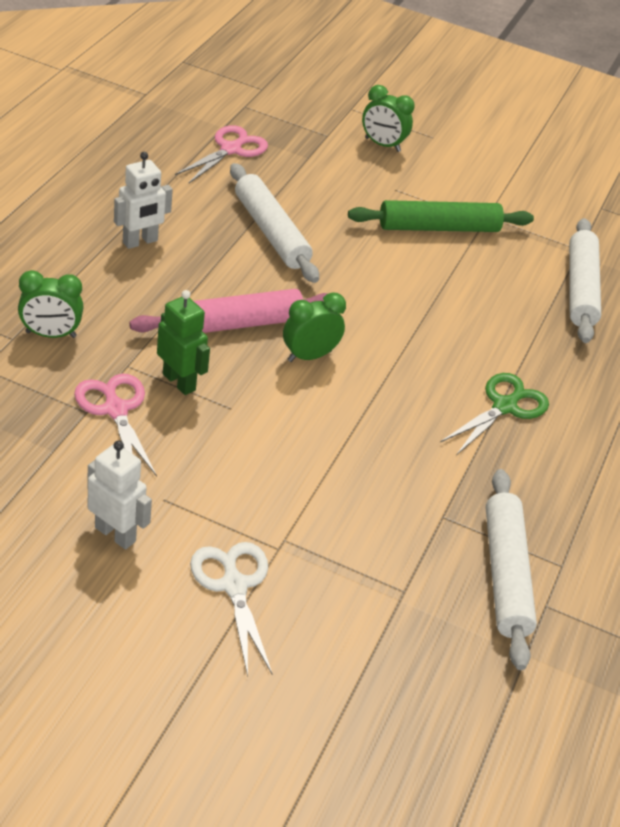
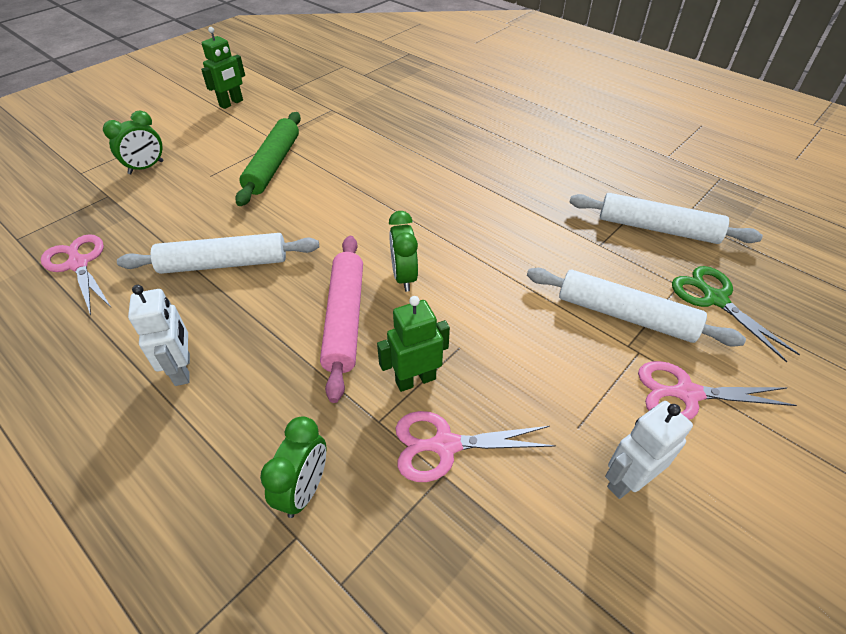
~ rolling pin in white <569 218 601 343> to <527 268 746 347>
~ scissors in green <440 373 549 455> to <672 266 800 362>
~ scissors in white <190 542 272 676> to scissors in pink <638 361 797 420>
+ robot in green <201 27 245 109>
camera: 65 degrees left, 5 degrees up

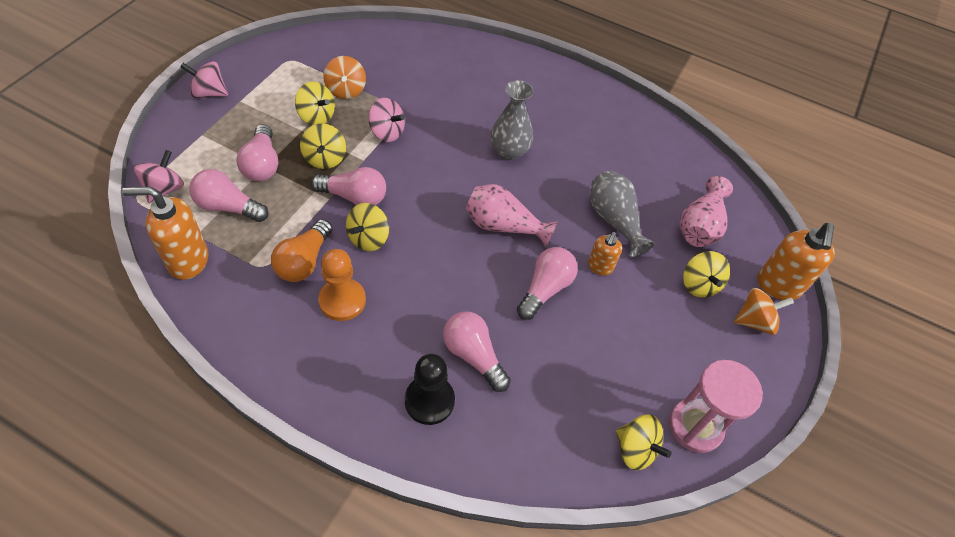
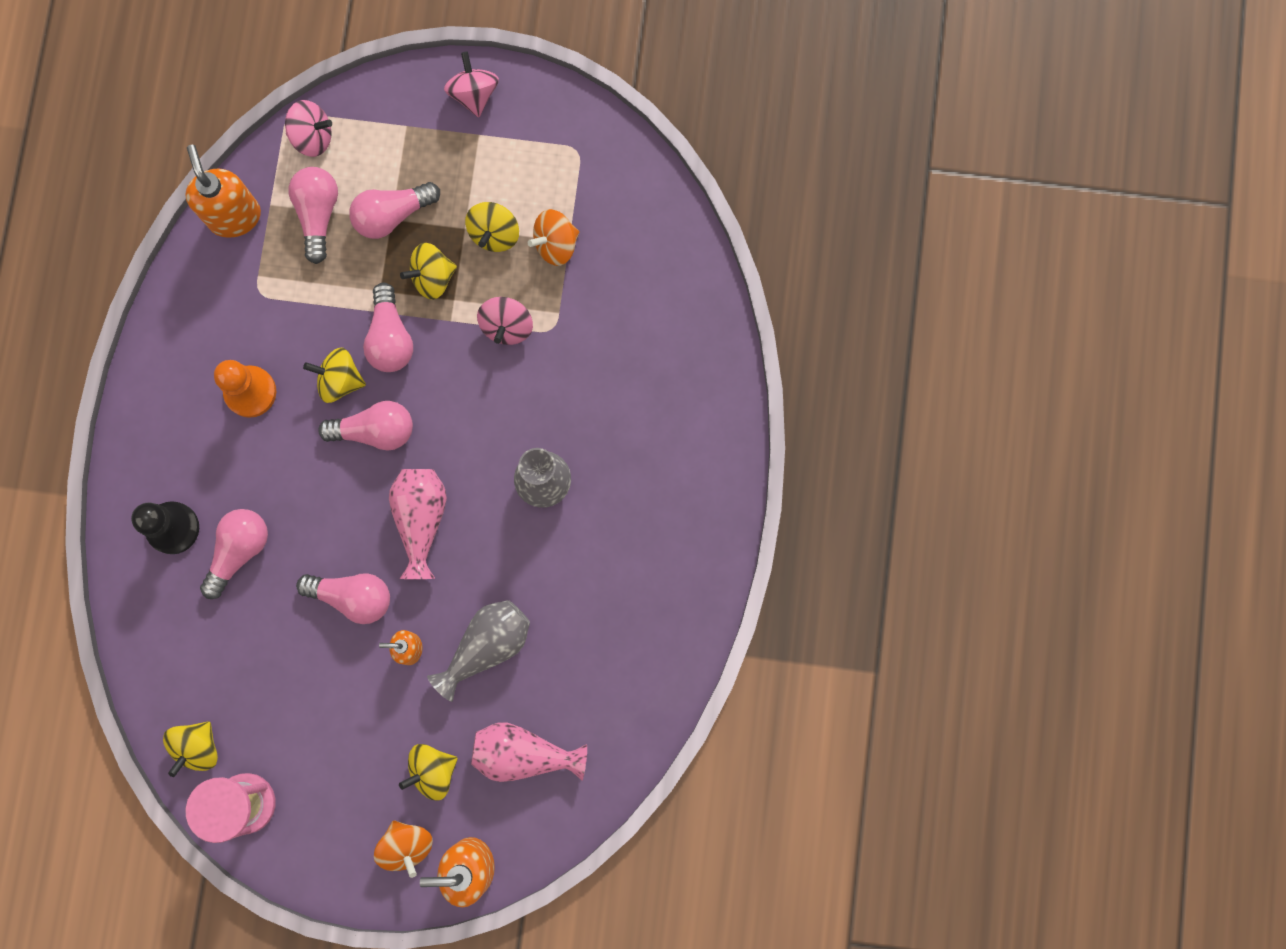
- light bulb in orange <271 219 333 282>
+ light bulb in pink <318 401 413 451>
camera: 75 degrees right, 25 degrees up

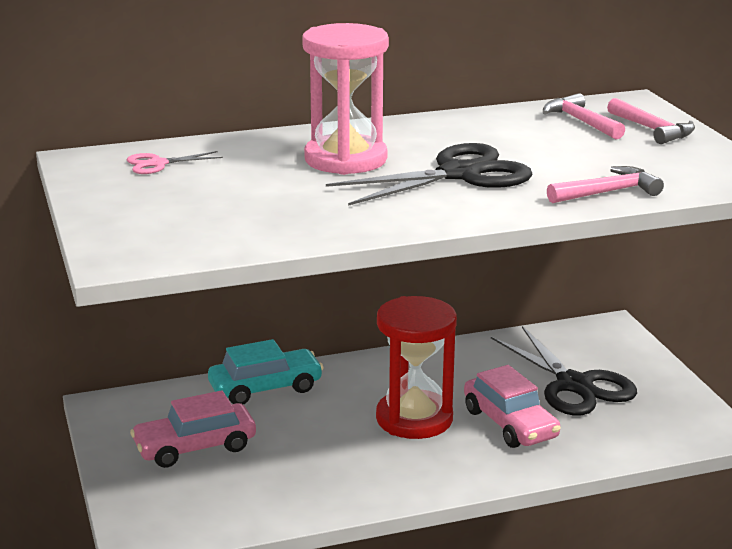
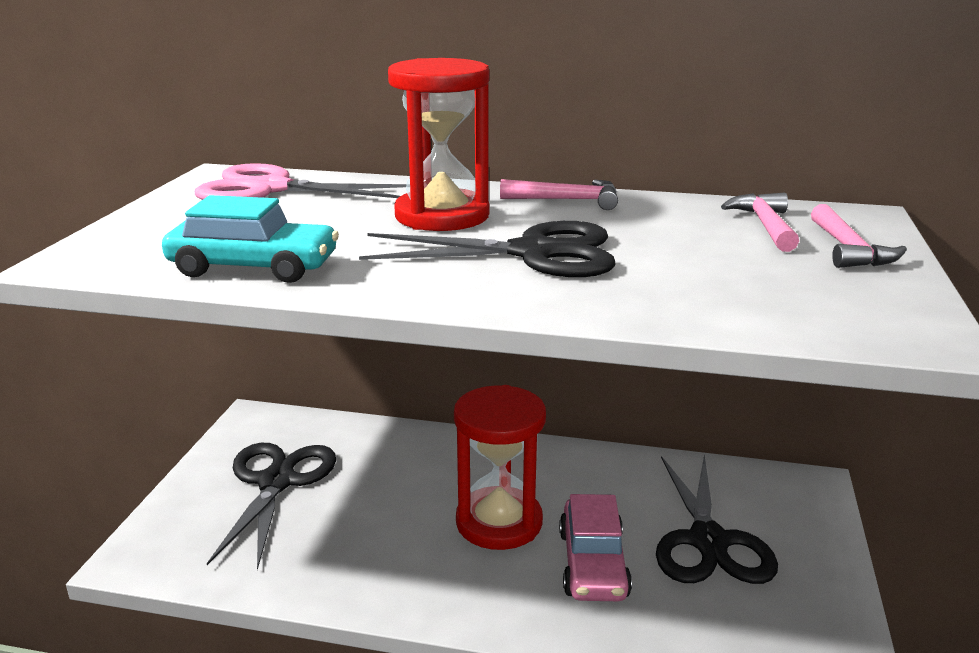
~ hourglass in pink <302 23 389 175> to hourglass in red <388 58 490 231>
~ scissors in pink <127 151 223 174> = <195 163 406 200> x2.13
~ hammer in pink <547 166 664 203> to <500 179 618 210>
~ car in turquoise <208 339 324 404> to <162 195 339 283>
~ car in pink <130 390 256 468> to scissors in black <207 443 336 570>
camera: 30 degrees right, 0 degrees up

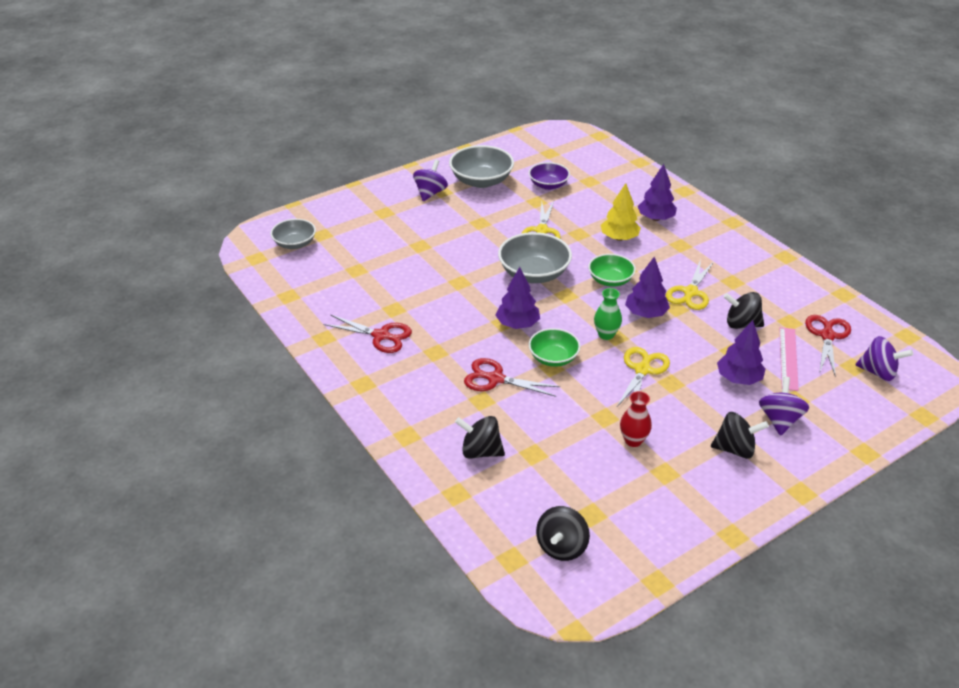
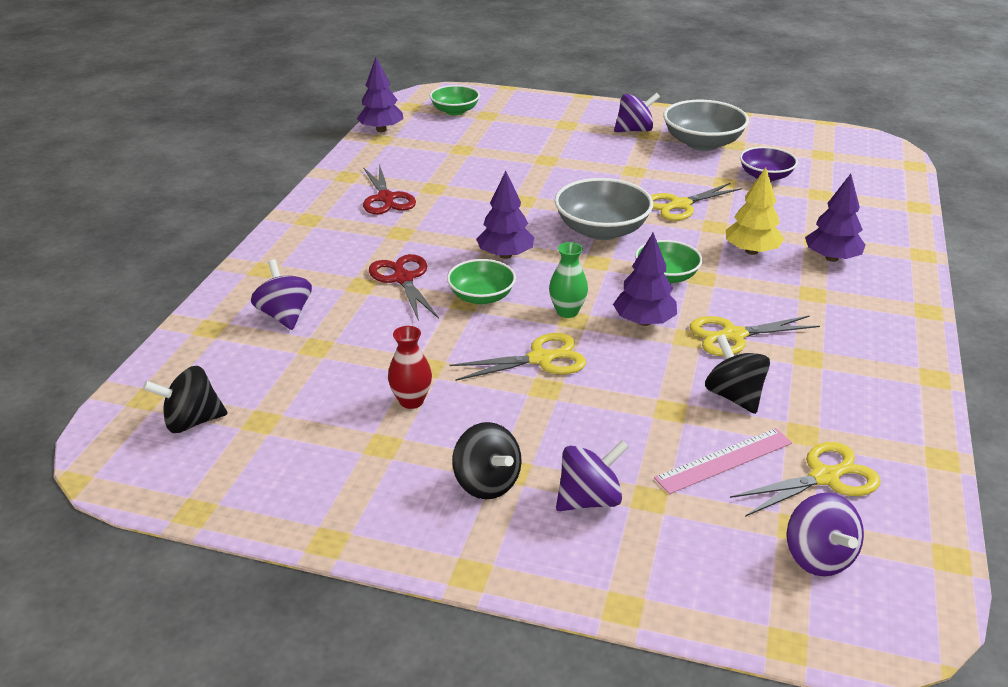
~ bowl in grey <270 219 316 249> to bowl in green <430 85 480 115>
~ scissors in red <805 315 851 375> to scissors in yellow <730 442 881 517>
~ tree in purple <717 320 766 385> to <356 57 404 132>
~ spinning top in black <455 416 505 459> to spinning top in purple <251 259 312 330>
camera: 50 degrees right, 5 degrees down

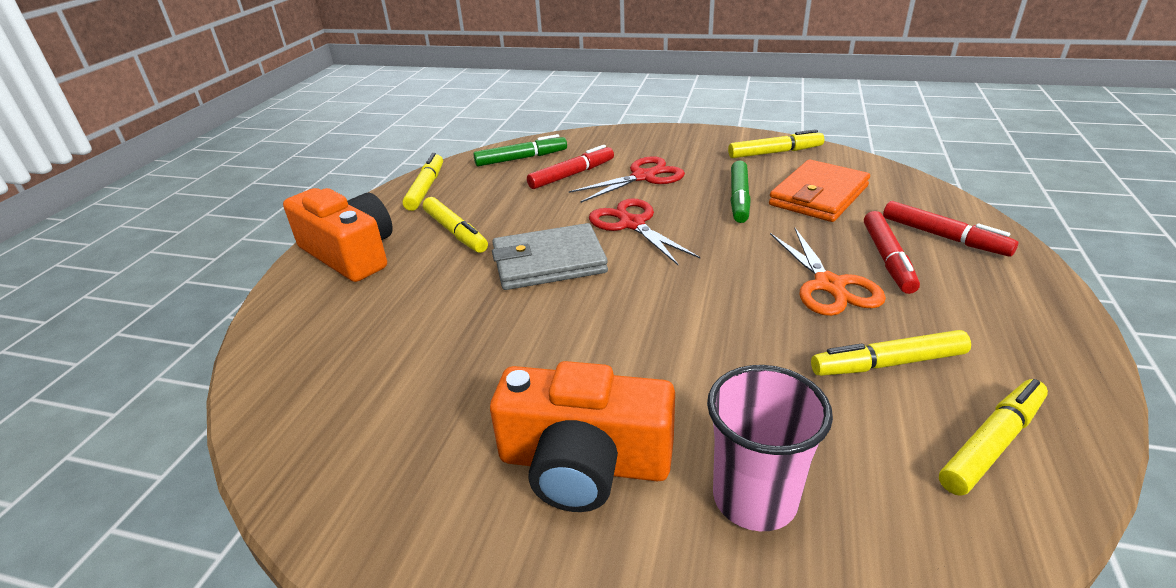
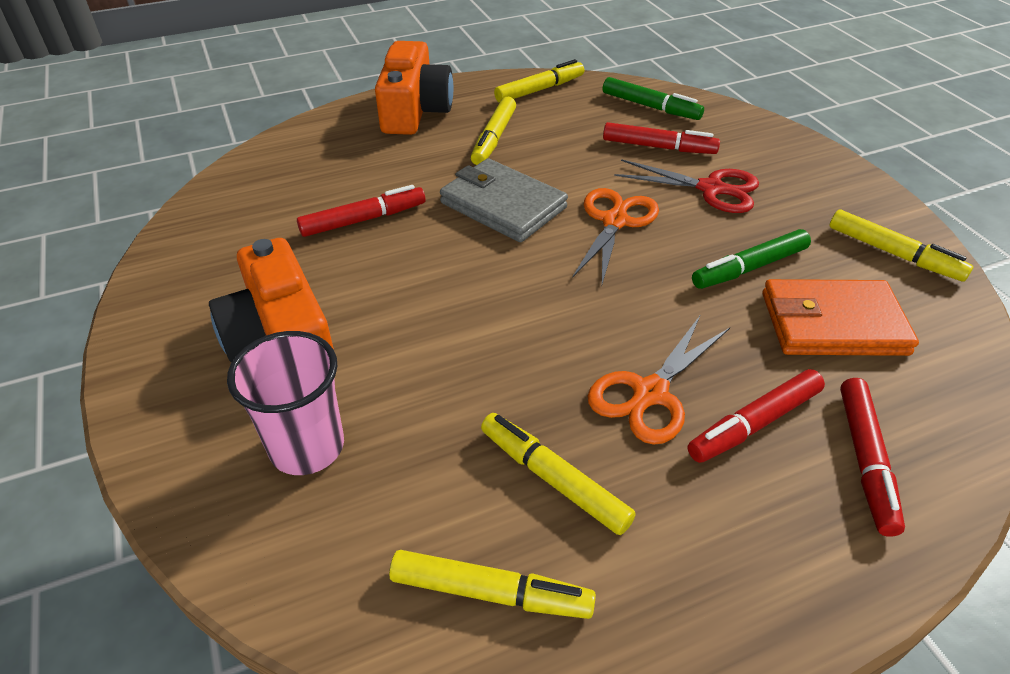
~ scissors in red <589 198 700 265> to scissors in orange <572 188 659 284>
+ marker in red <297 185 425 237>
camera: 50 degrees right, 10 degrees up

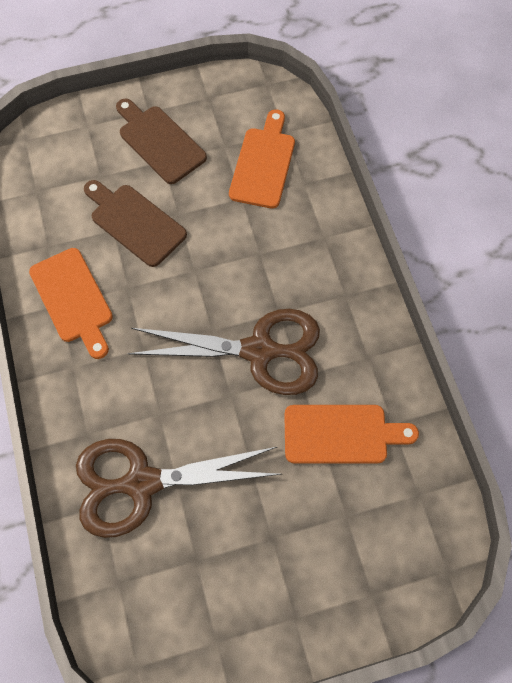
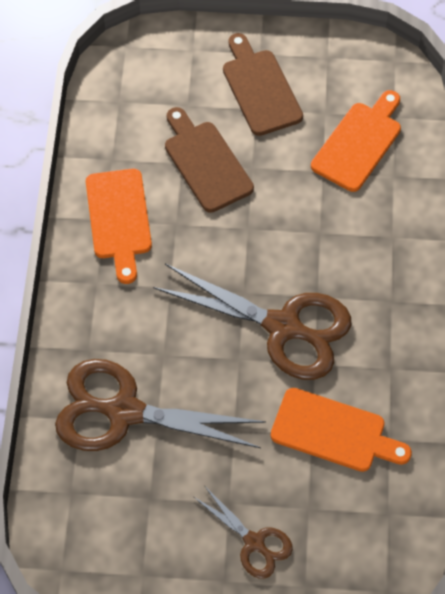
+ scissors in brown <194 485 293 579>
camera: 20 degrees right, 5 degrees down

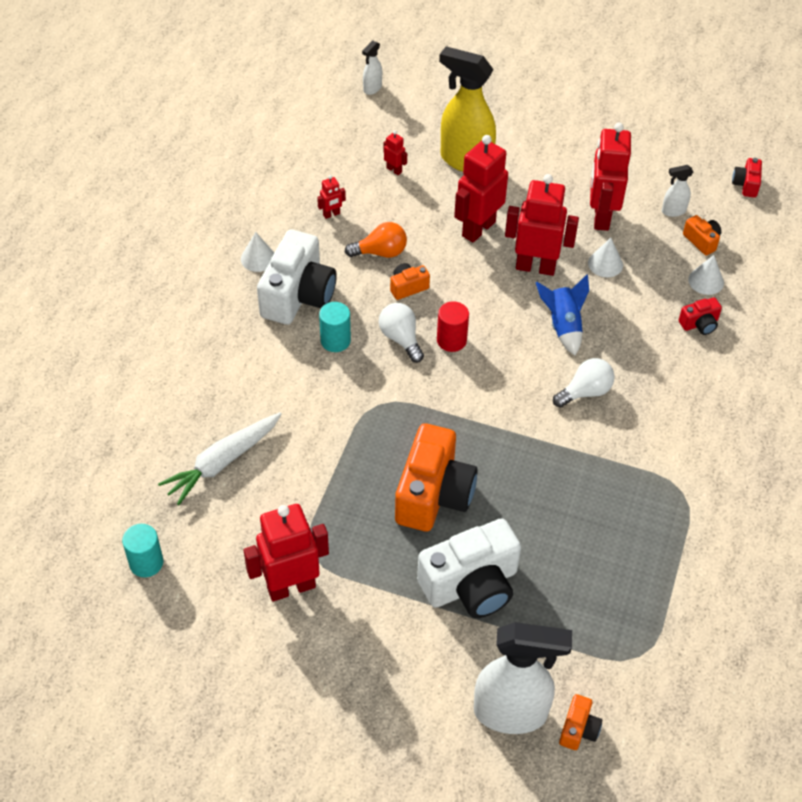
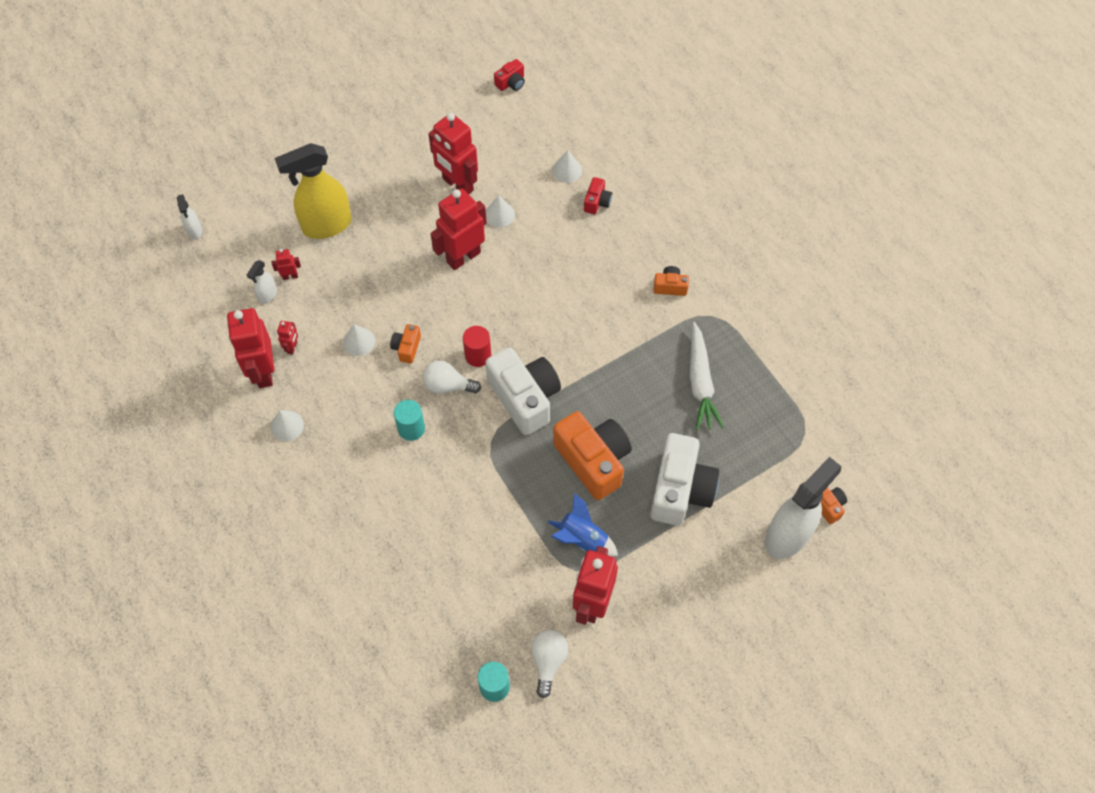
~ robot in red <454 135 508 243> to <227 308 274 388>
~ camera in red <732 158 762 198> = <494 59 525 91> 90 degrees counterclockwise
~ spray bottle in white <662 165 693 217> to <247 260 277 304>
~ camera in orange <683 215 721 256> to <654 266 689 296>
~ light bulb in orange <345 222 407 258> to cone in white <343 324 375 356>
~ camera in white <257 229 337 325> to <485 347 561 435>
~ rocket in blue <536 274 589 355> to <548 493 618 557>
~ light bulb in white <553 358 615 408> to <531 630 568 698>
~ carrot in white <158 412 282 505> to <690 322 724 430>
camera: 50 degrees left, 10 degrees up

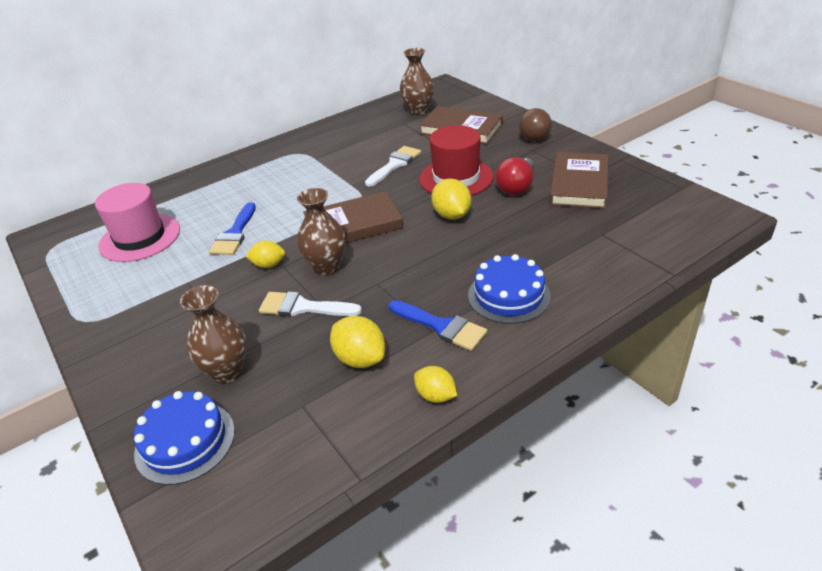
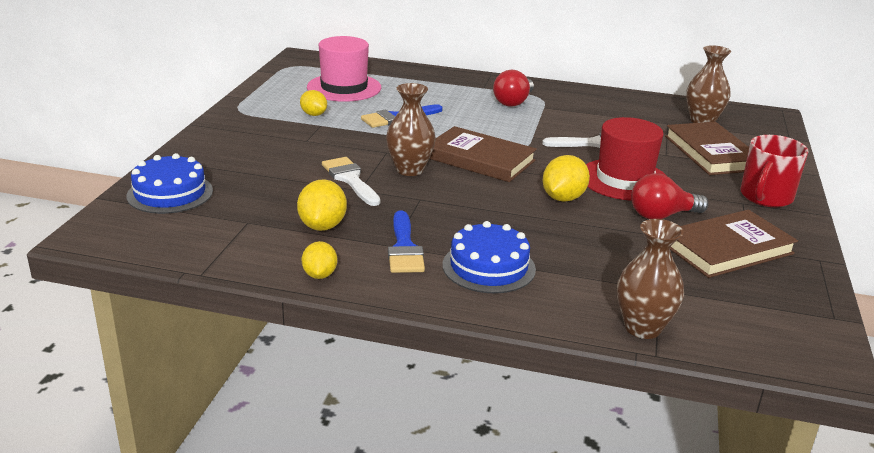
~ ball in brown <519 108 552 141> to mug in red <740 135 809 207>
~ lemon in yellow <245 241 285 268> to <300 90 327 116>
~ vase in brown <180 285 247 384> to <617 219 684 339>
+ light bulb in red <493 70 534 107>
camera: 45 degrees right, 10 degrees down

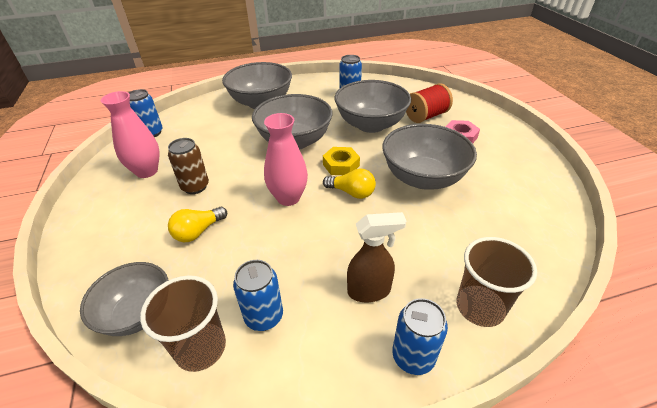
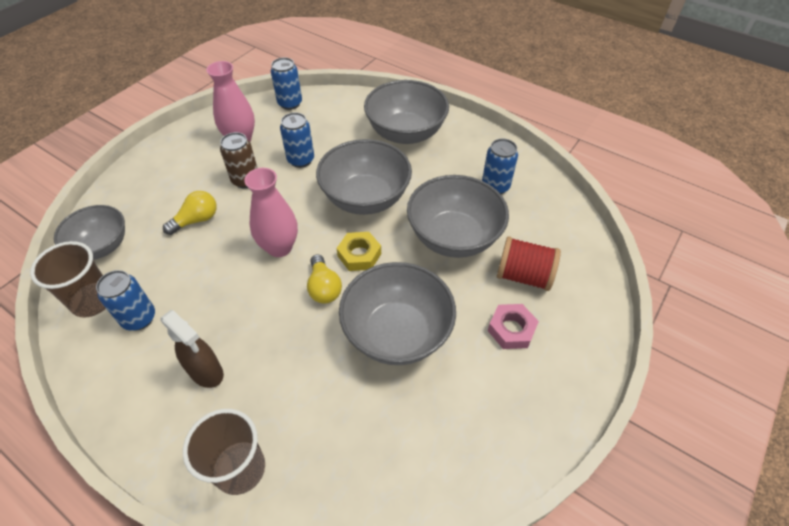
~ light bulb in yellow <168 207 227 242> = <163 191 217 235> 135 degrees clockwise
~ can in blue <392 298 448 375> to <280 112 314 168>
camera: 50 degrees right, 10 degrees up

